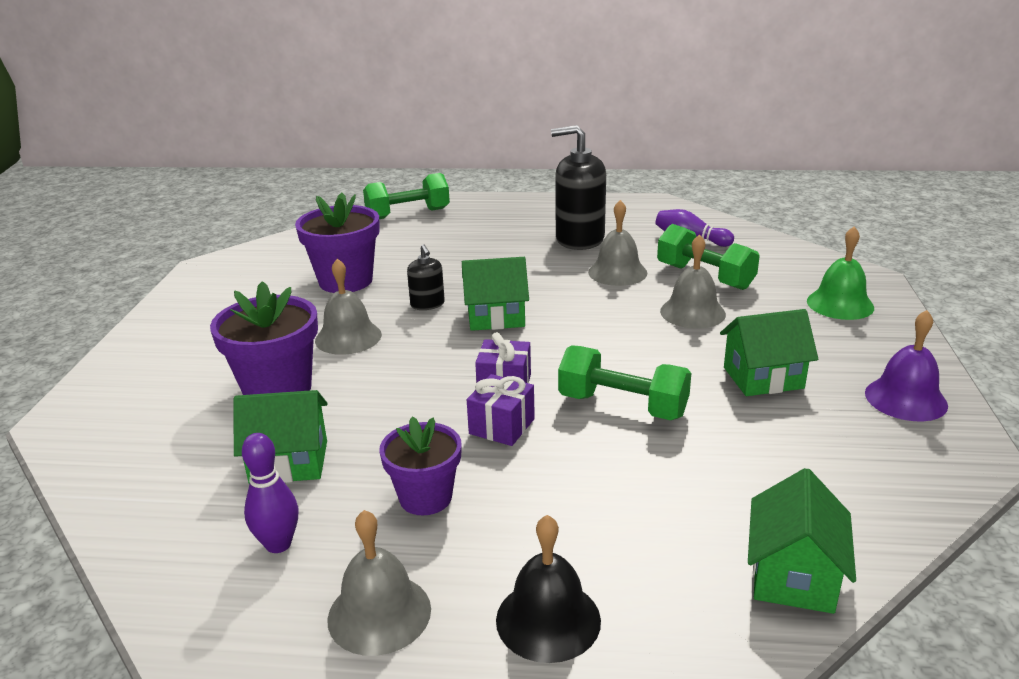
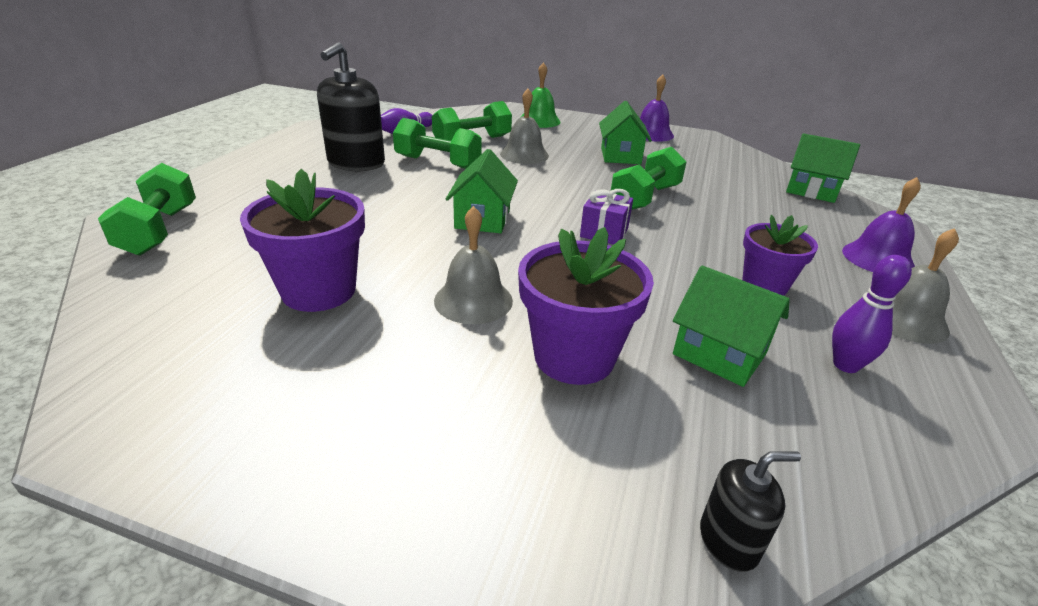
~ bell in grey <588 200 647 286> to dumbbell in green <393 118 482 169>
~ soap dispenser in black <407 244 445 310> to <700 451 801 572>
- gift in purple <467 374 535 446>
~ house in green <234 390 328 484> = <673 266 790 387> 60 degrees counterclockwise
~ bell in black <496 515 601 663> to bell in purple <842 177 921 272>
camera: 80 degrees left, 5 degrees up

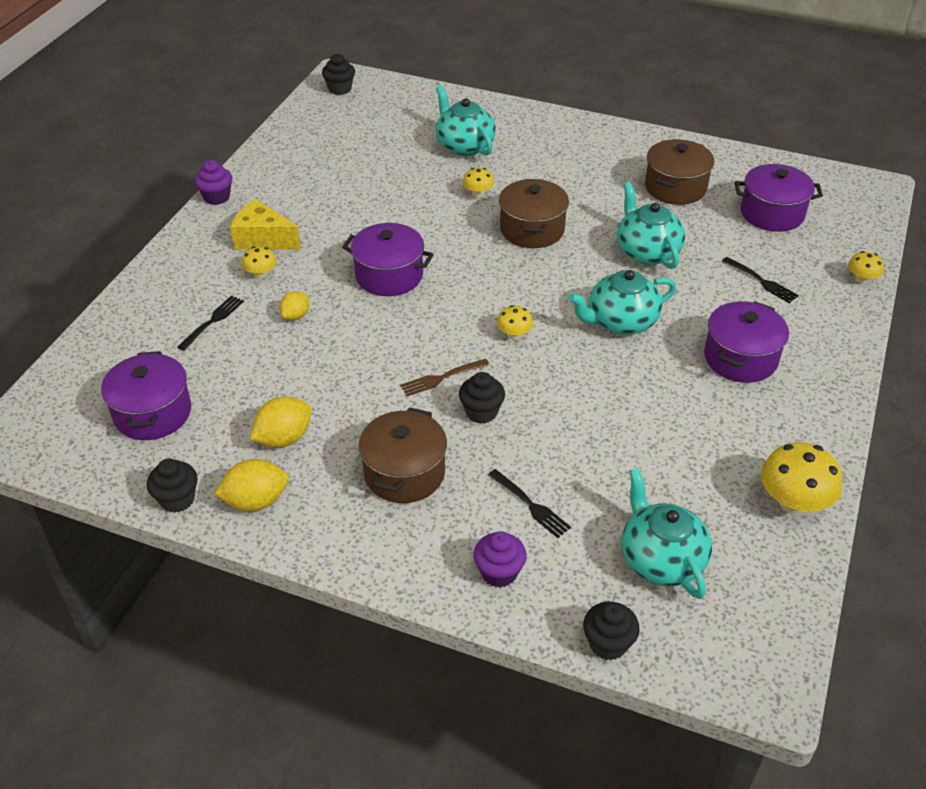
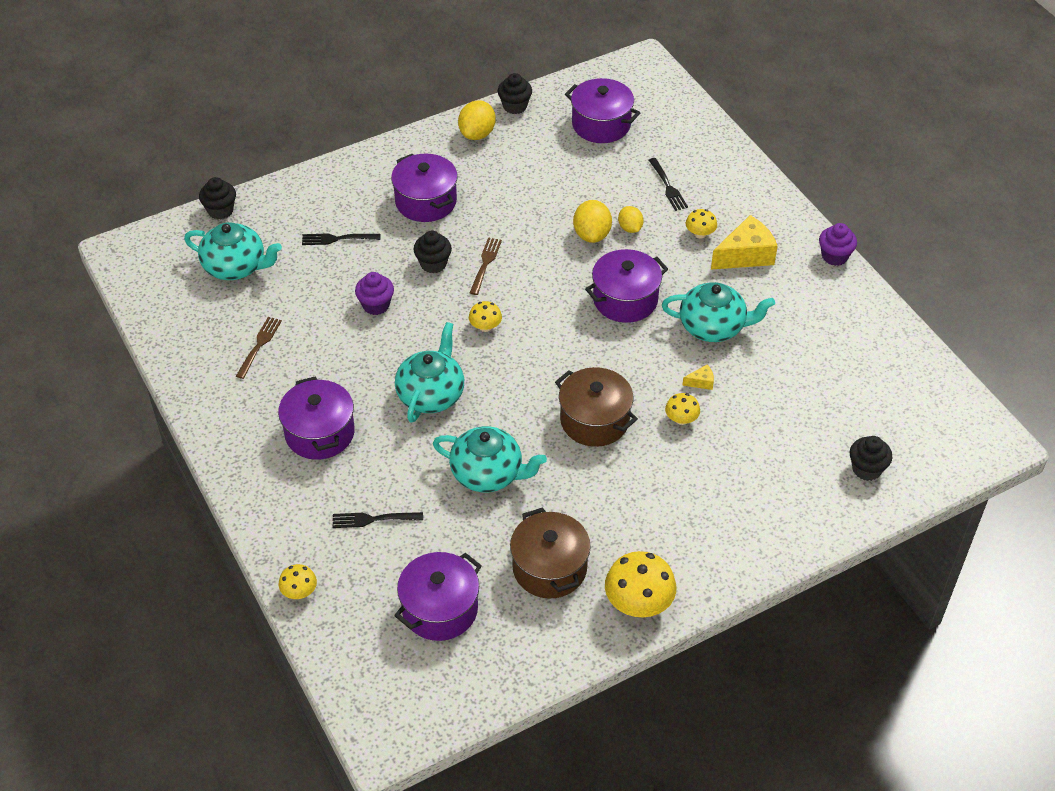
~ cupcake in black <322 54 355 95> to <849 436 892 481>
~ teapot in turquoise <436 85 496 156> to <662 282 775 342>
~ lemon in yellow <250 397 311 448> to <573 200 612 243>
~ pot in brown <359 407 447 503> to pot in purple <391 154 458 222>
~ mushroom in yellow <761 442 842 514> to <605 551 676 617>
~ cupcake in purple <474 531 526 588> to <355 272 394 315>
+ fork in brown <236 317 282 379>
+ cheese in yellow <682 365 714 390>
camera: 130 degrees right, 5 degrees up

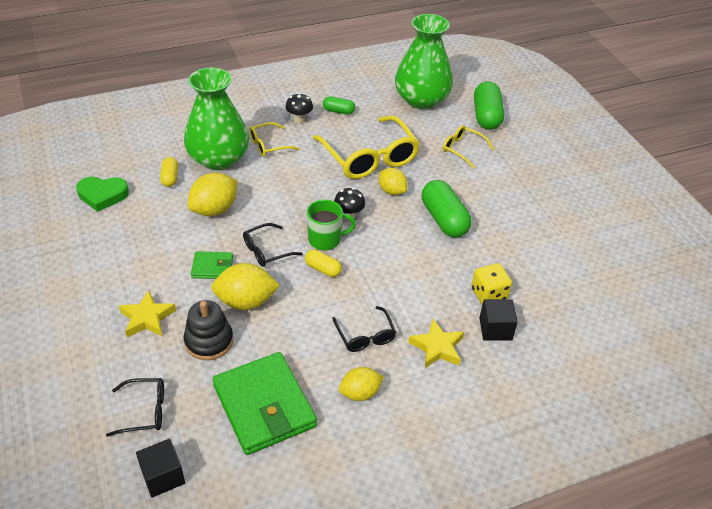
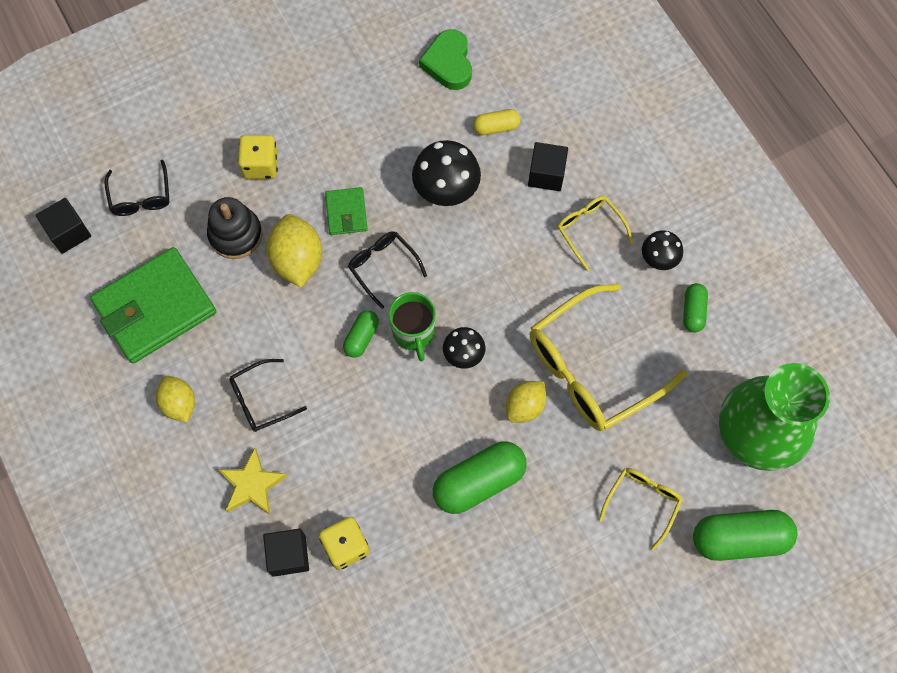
~ vase in green <184 68 249 170> to cube in black <528 142 568 191>
~ lemon in yellow <188 173 237 216> to mushroom in black <412 140 481 206>
~ capsule in yellow <305 250 342 277> to capsule in green <343 310 379 358>
~ star in yellow <119 291 176 337> to dice in yellow <238 135 278 179>
camera: 85 degrees right, 25 degrees up

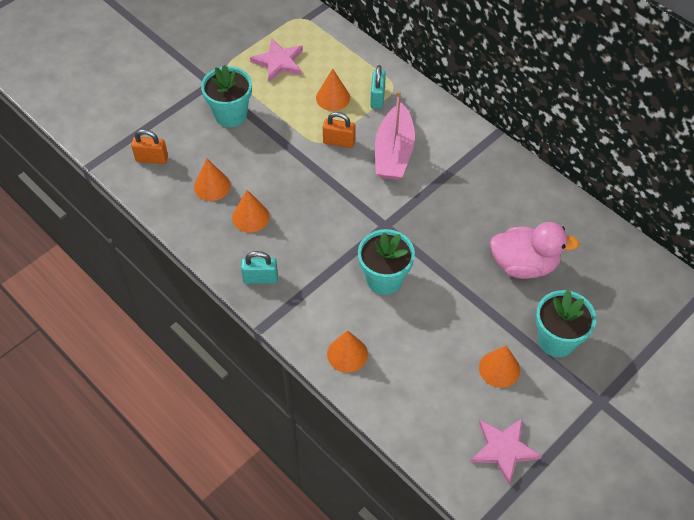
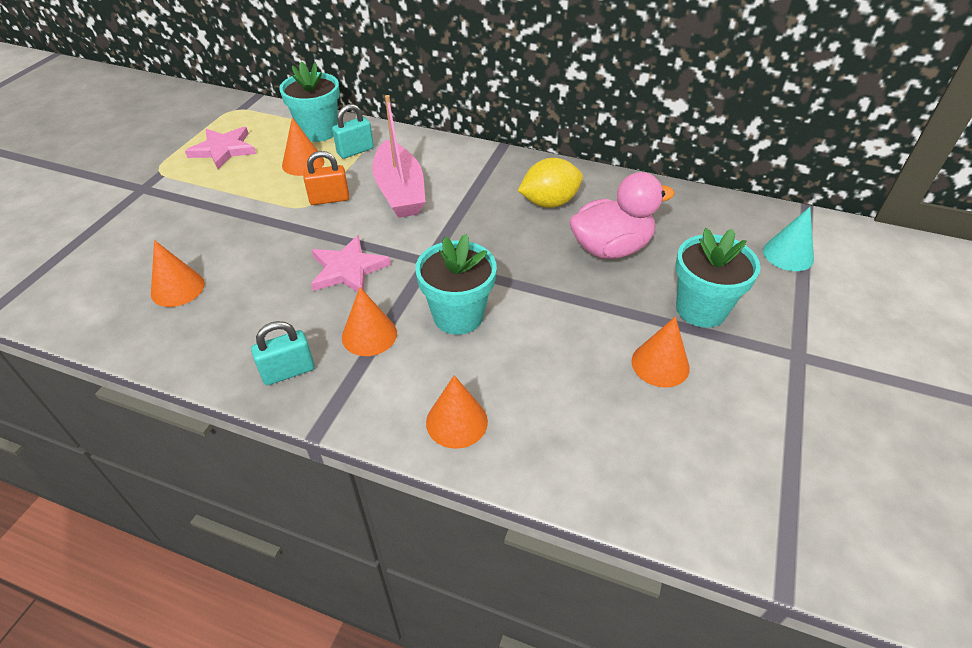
~ flower pot in turquoise <201 65 252 127> to <279 61 340 142>
~ padlock in turquoise <370 65 386 109> = <332 104 374 159> 75 degrees clockwise
- padlock in orange <131 129 168 164>
~ cone in orange <232 190 269 233> to <342 287 397 356>
~ star in pink <471 418 542 485> to <311 235 391 292>
+ lemon in yellow <518 158 583 208>
+ cone in turquoise <763 207 814 271>
camera: 25 degrees left, 10 degrees down

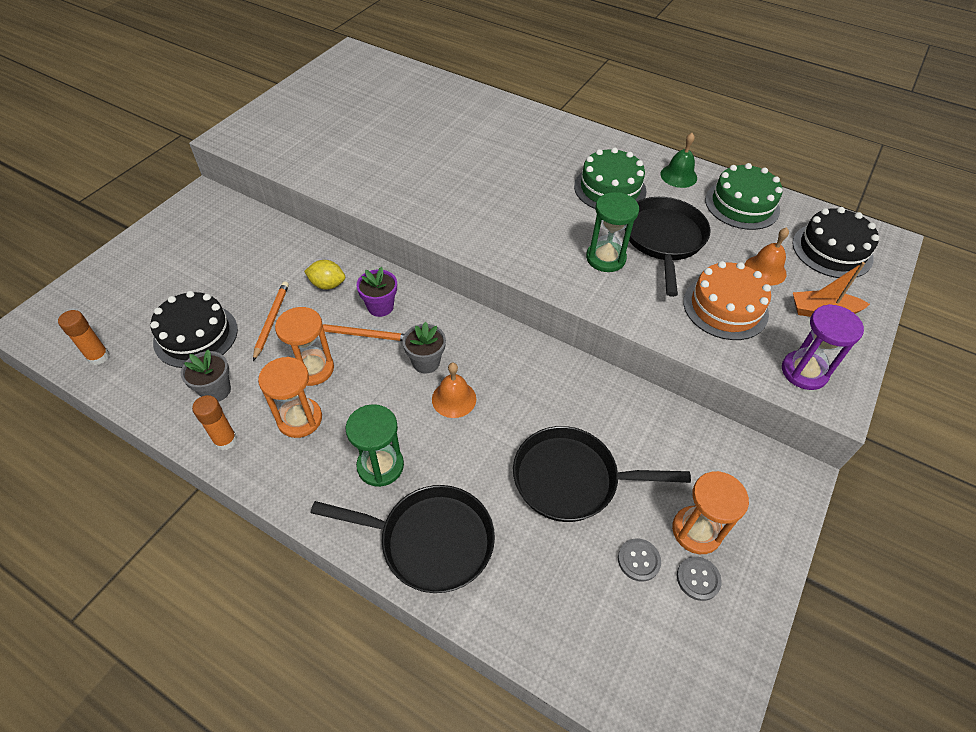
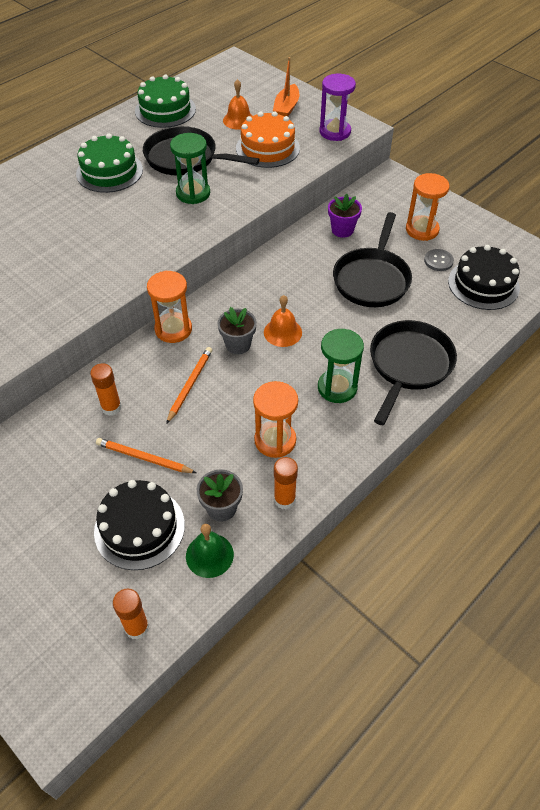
~ bell in green <661 133 697 188> to <186 524 234 578>
~ cake in black <792 207 879 278> to <448 245 520 310>
~ lemon in yellow <304 260 345 290> to glue stick in orange <90 363 122 416>
~ flower pot in purple <356 267 397 317> to <328 194 362 238>
~ hourglass in orange <275 307 334 386> to <147 271 192 343>
- button in grey <677 557 722 601>
camera: 75 degrees left, 0 degrees up

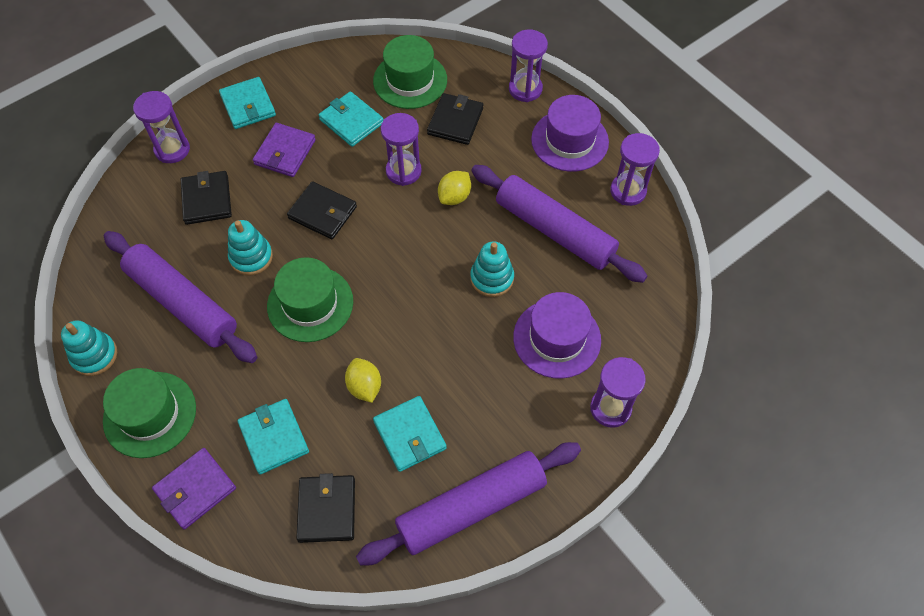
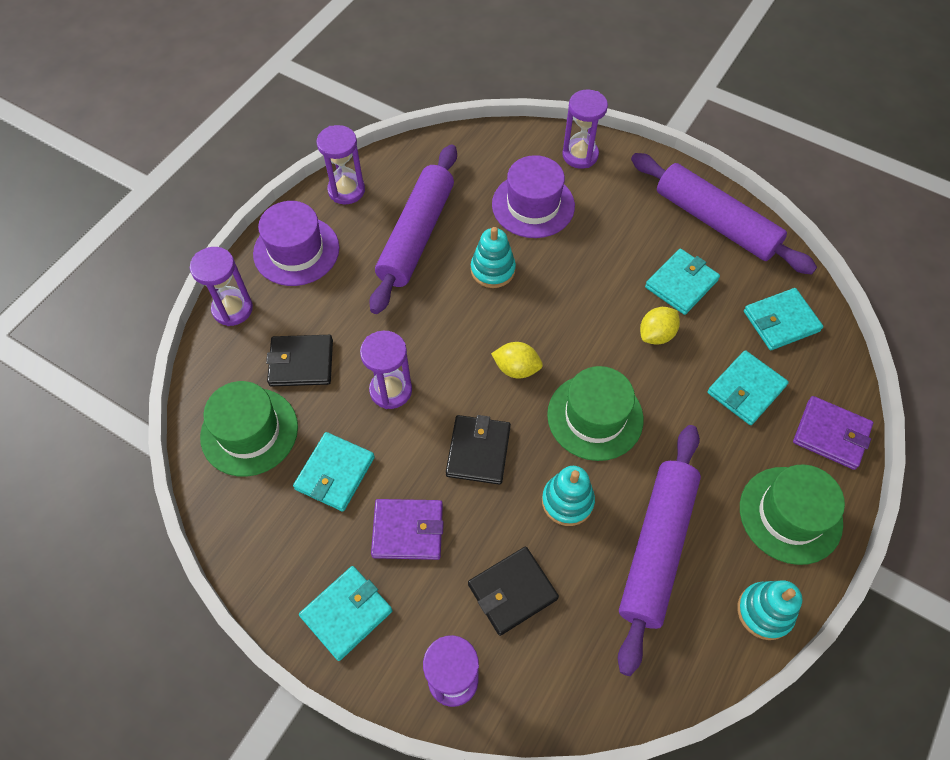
~ lemon in yellow <438 171 471 205> to <491 342 543 378>
~ wallet in black <296 473 355 543> to wallet in turquoise <744 288 823 350>
camera: 110 degrees left, 0 degrees up

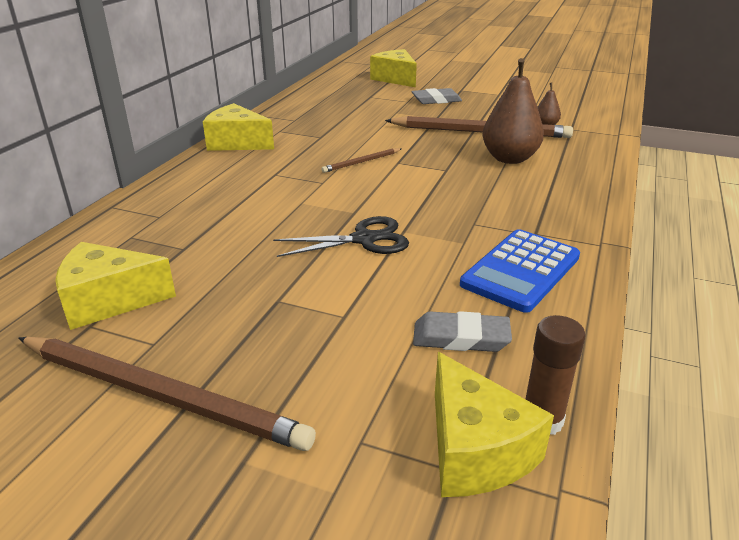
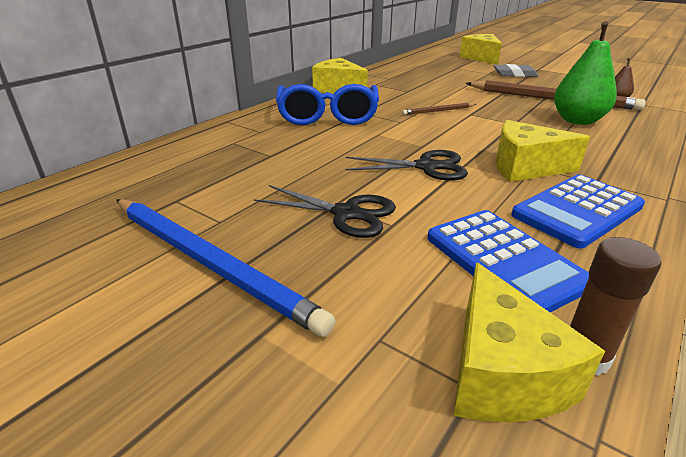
~ pear in brown <482 58 544 164> to pear in green <554 21 617 125>
~ cheese in yellow <55 242 176 330> to <496 120 590 182>
~ eraser in grey <413 311 512 352> to calculator in blue <427 210 589 312>
~ pencil in brown <19 337 316 451> to pencil in blue <116 199 336 337>
+ glasses in blue <276 84 379 125>
+ scissors in black <254 185 396 238>
camera: 15 degrees right, 0 degrees up

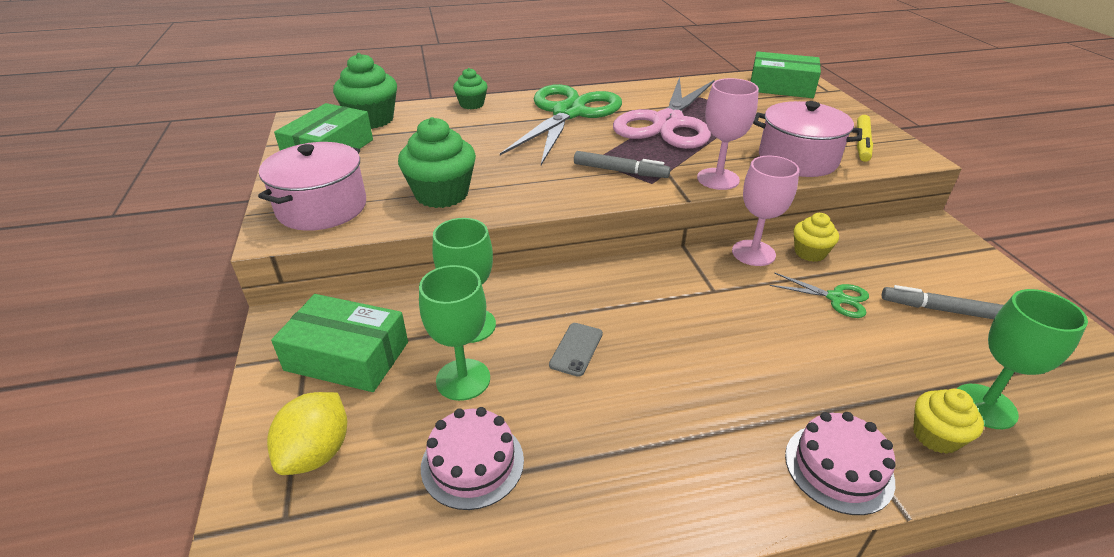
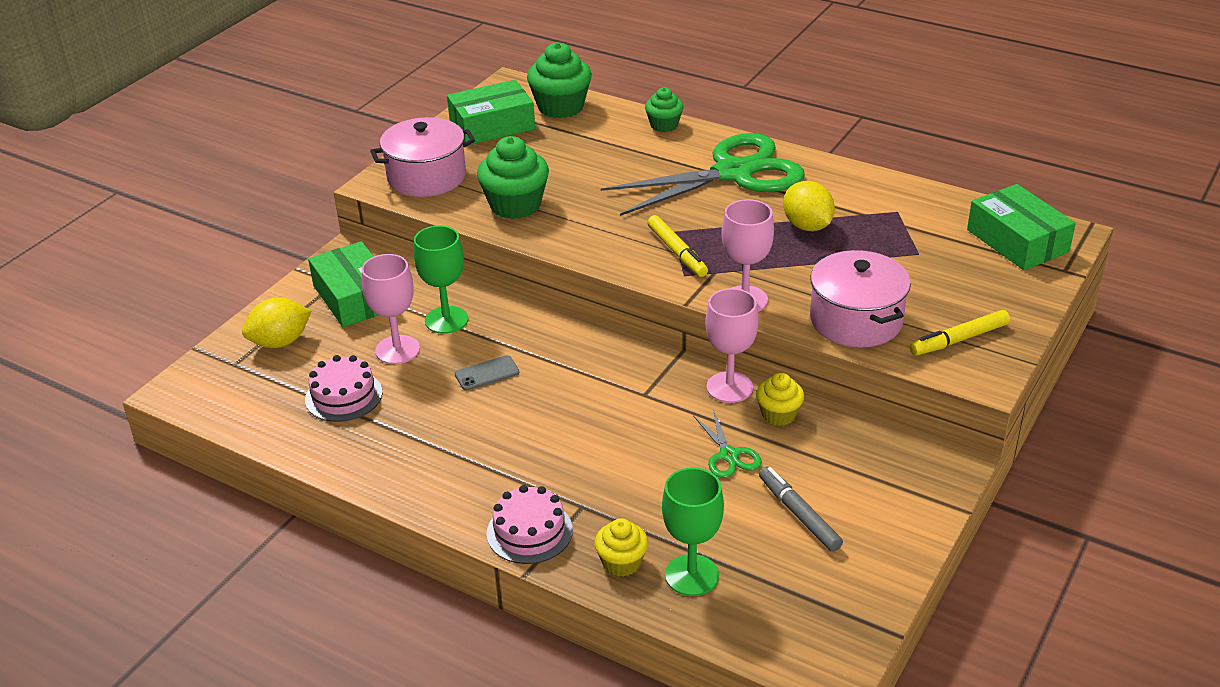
~ scissors in pink <613 77 715 149> to lemon in yellow <783 181 835 231>
~ marker in grey <574 151 670 178> to marker in yellow <647 215 708 277>
~ goblet in green <419 265 490 401> to goblet in pink <362 254 420 364>
camera: 45 degrees right, 0 degrees up

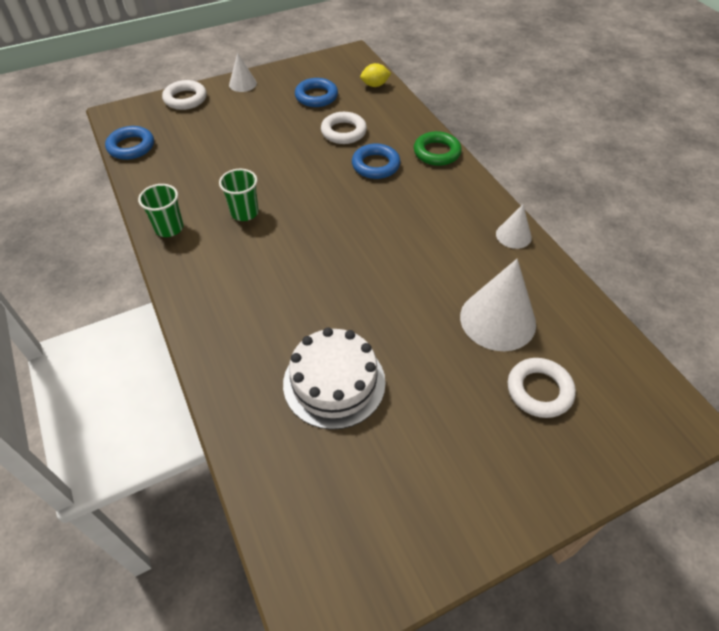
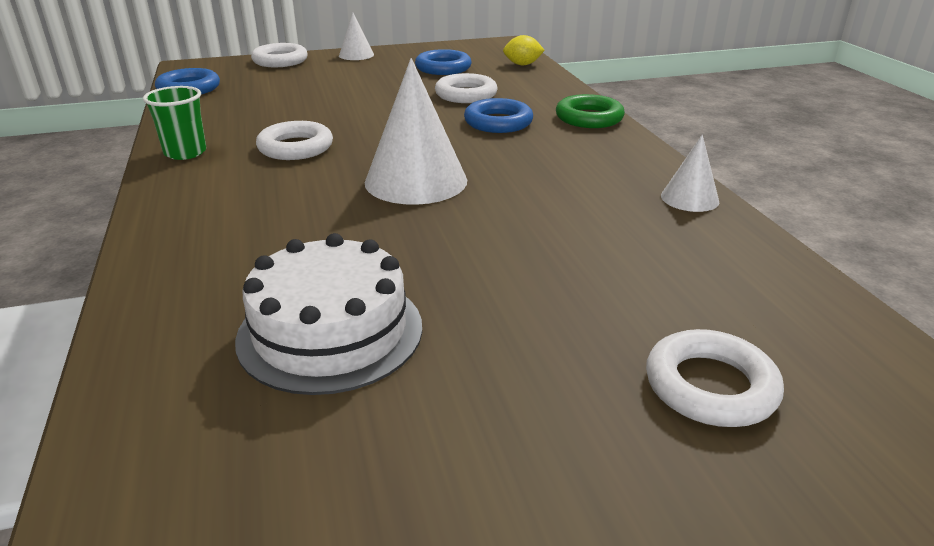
~ cup in green <219 169 259 221> to ring in white <256 121 333 160>
~ cone in white <460 259 536 351> to <365 58 467 205>
camera: 10 degrees right, 20 degrees down

